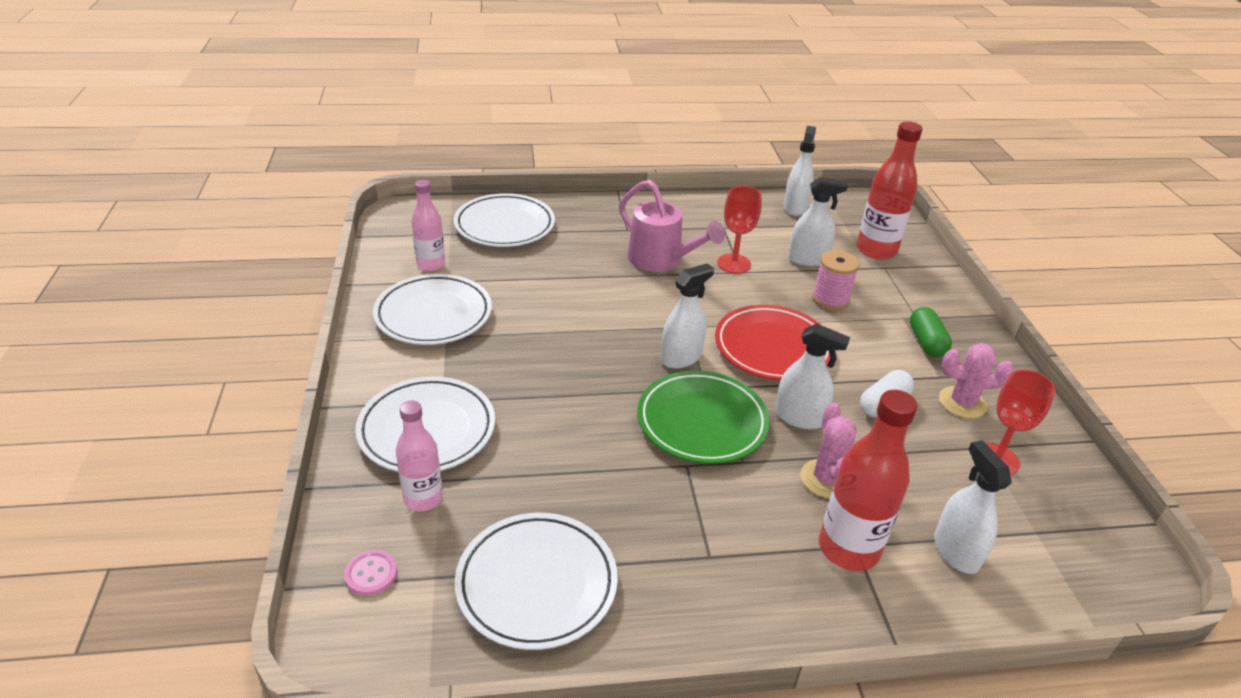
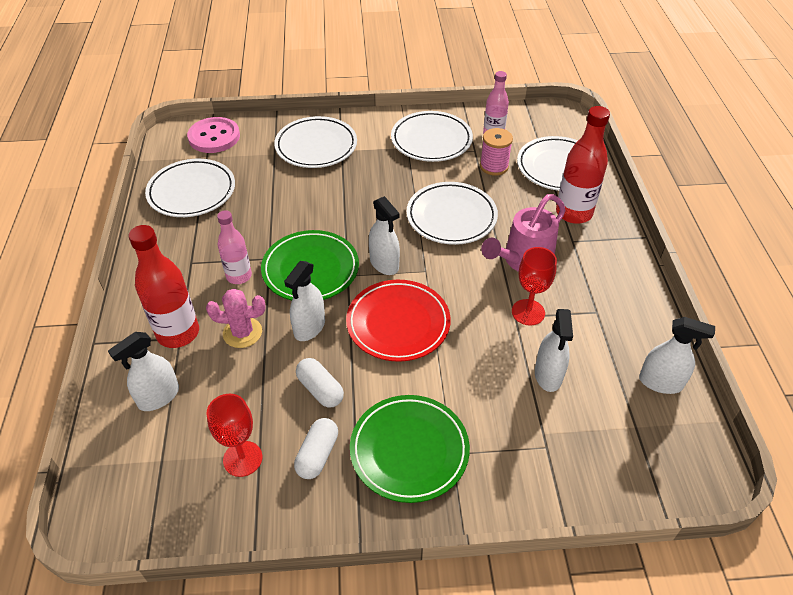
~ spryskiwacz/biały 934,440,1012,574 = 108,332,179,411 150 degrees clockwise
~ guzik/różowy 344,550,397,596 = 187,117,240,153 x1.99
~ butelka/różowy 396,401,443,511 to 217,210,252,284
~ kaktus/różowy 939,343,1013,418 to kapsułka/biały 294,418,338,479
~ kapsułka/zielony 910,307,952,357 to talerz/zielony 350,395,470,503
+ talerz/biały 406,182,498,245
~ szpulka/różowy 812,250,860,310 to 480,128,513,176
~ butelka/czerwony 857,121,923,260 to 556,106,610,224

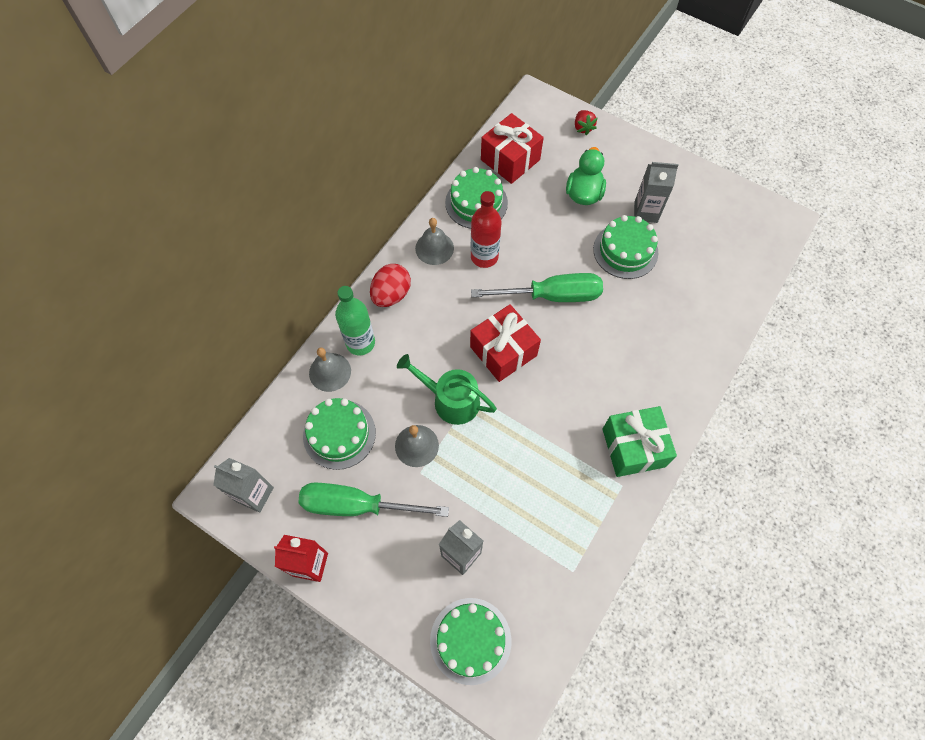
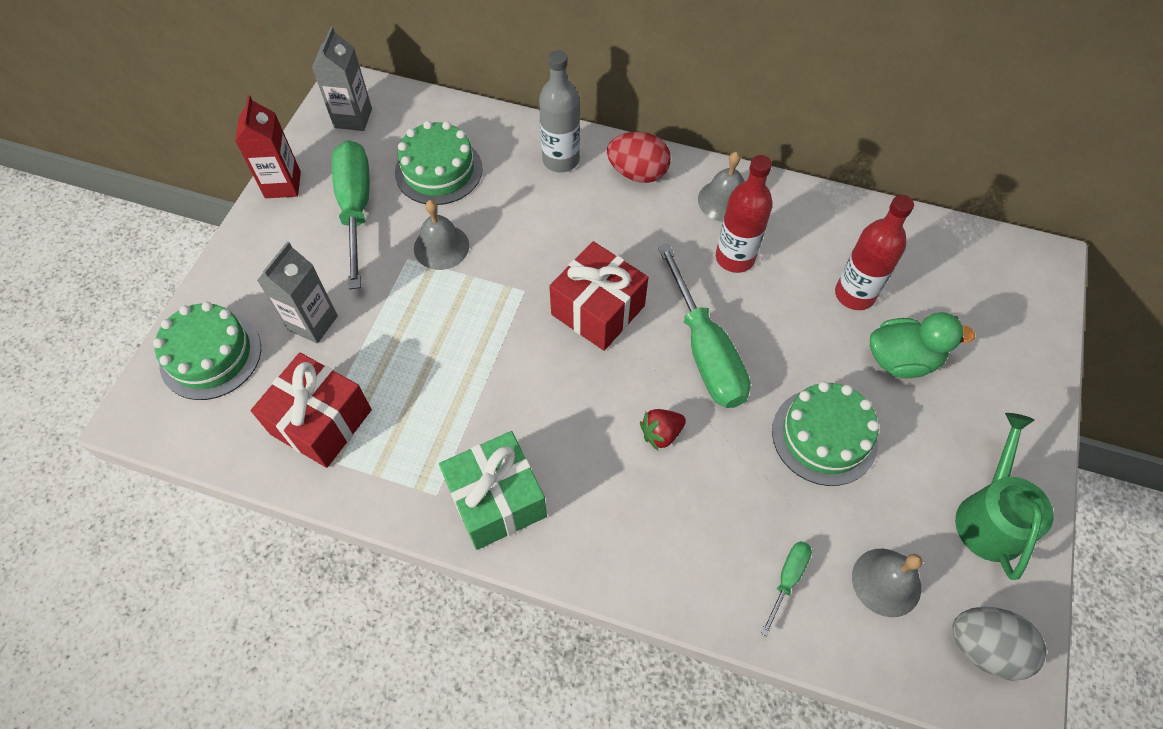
~ prezent/czerwony 481,113,544,184 to 251,352,372,468
~ butelka/zielony 335,286,375,355 to butelka/szary 539,50,580,172
~ truskawka/czerwony 575,110,598,135 to 640,409,686,451
+ śrubokręt/zielony 761,541,812,636
+ butelka/czerwony 835,195,914,310
~ dzwonek/szary 309,347,351,392 to 852,549,922,617
+ jajko/szary 953,607,1046,681
~ konewka/zielony 397,354,497,425 to 955,413,1054,580
- tort/zielony 445,167,508,229
- karton mleka/szary 634,162,679,223

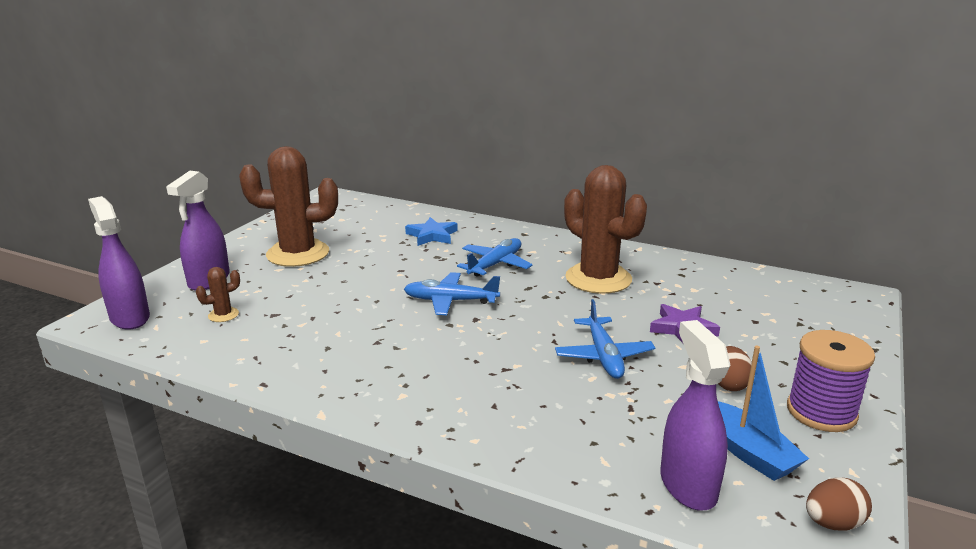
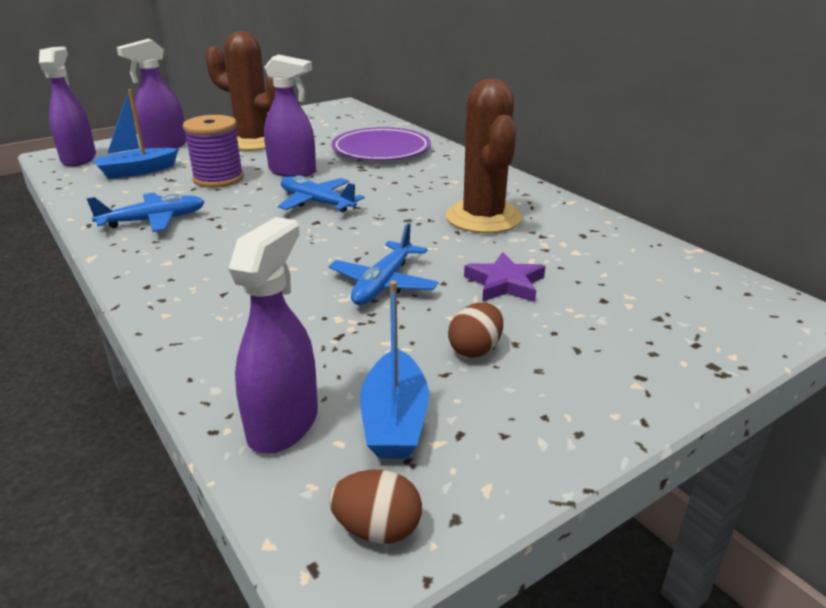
~ samolot/niebieski 457,238,533,277 to 87,193,205,232
~ kaktus/brązowy 196,267,240,322 to łódka/niebieski 93,89,178,179
~ szpulka/fioletowy 787,330,875,432 to 183,115,244,188
+ spryskiwacz/fioletowy 264,54,316,177
~ gwiazda/niebieski 405,217,458,246 to talerz/fioletowy 331,127,431,161

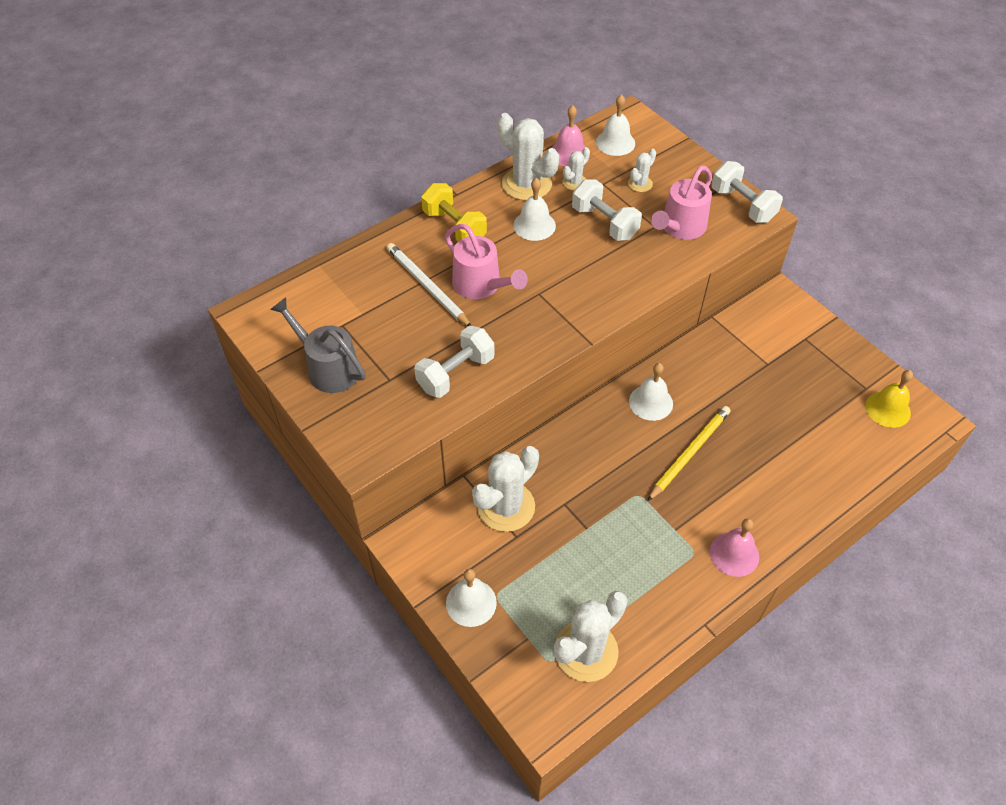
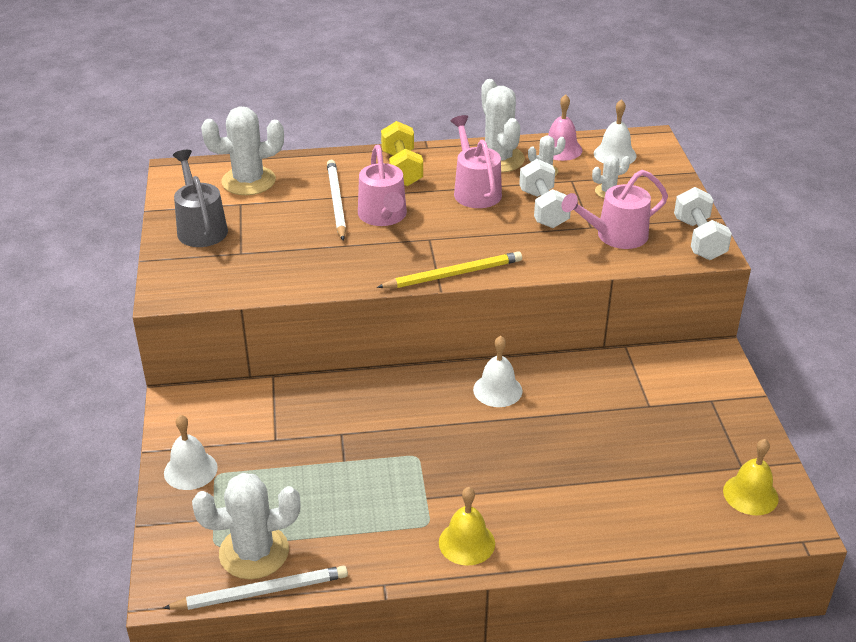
+ ołówek/biały 163,566,348,610
~ kaktus/biały 472,446,539,532 to 201,106,284,195
~ ołówek/żółty 647,406,731,502 to 377,251,522,288
~ dzwonek/różowy 710,518,759,577 to dzwonek/żółty 439,487,495,566
~ dzwonek/biały 513,178,556,241 to konewka/różowy 451,115,502,208
- hantel/biały 414,325,494,398

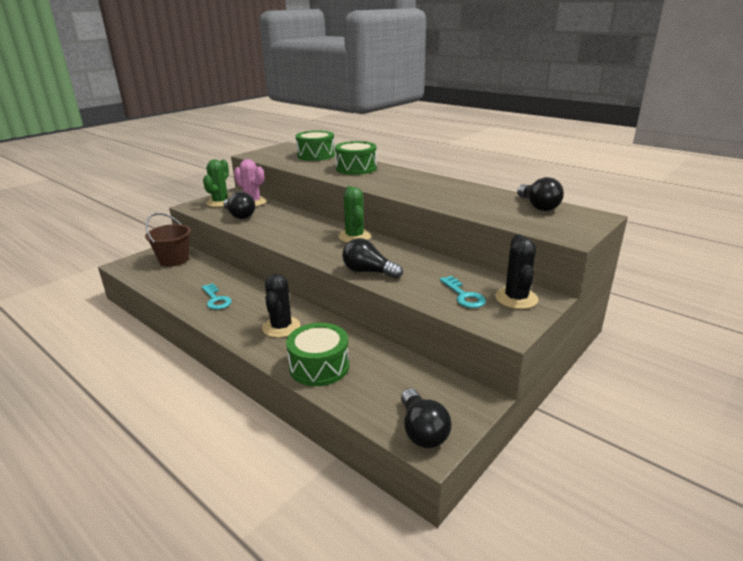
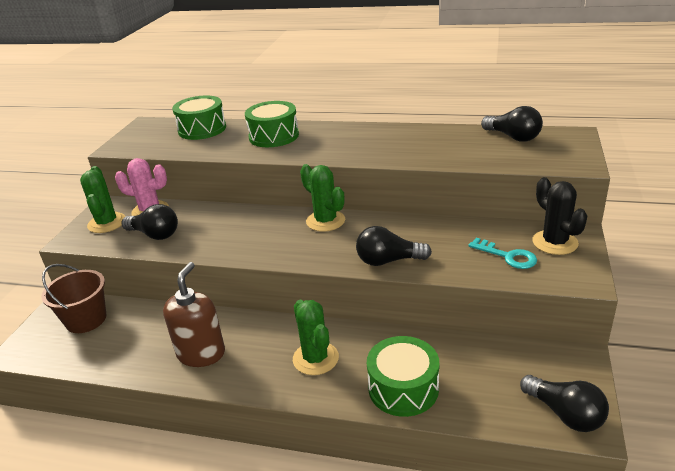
~ klucz/turkusowy 201,283,232,310 to dozownik mydła/brązowy 163,262,225,367
~ kaktus/czarny 262,274,300,338 to kaktus/zielony 293,300,339,375

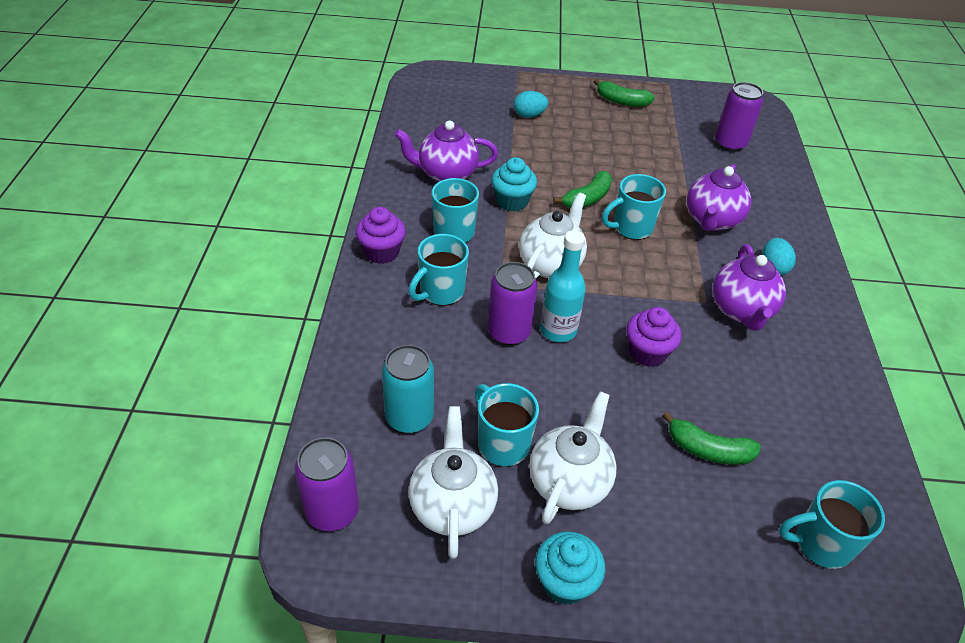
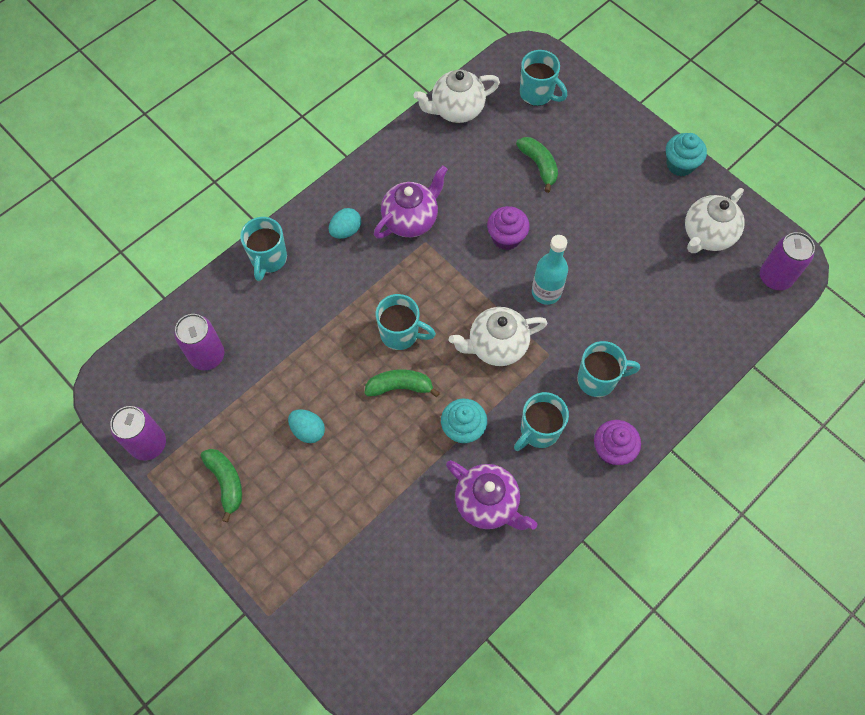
~ puszka/fioletowy 488,262,537,346 to 110,406,166,461
~ kubek/turkusowy 475,383,539,467 to 240,217,287,281
~ jajko/turkusowy 514,91,548,118 to 288,409,325,443
~ imbryk/biały 529,391,616,524 to 413,70,500,123
- puszka/turkusowy 382,345,434,433
- imbryk/fioletowy 687,164,751,231

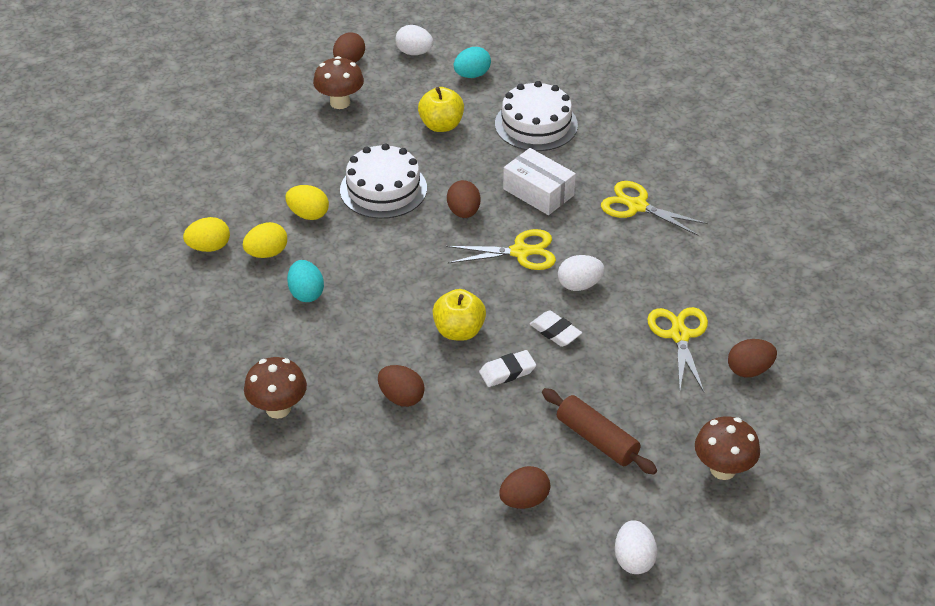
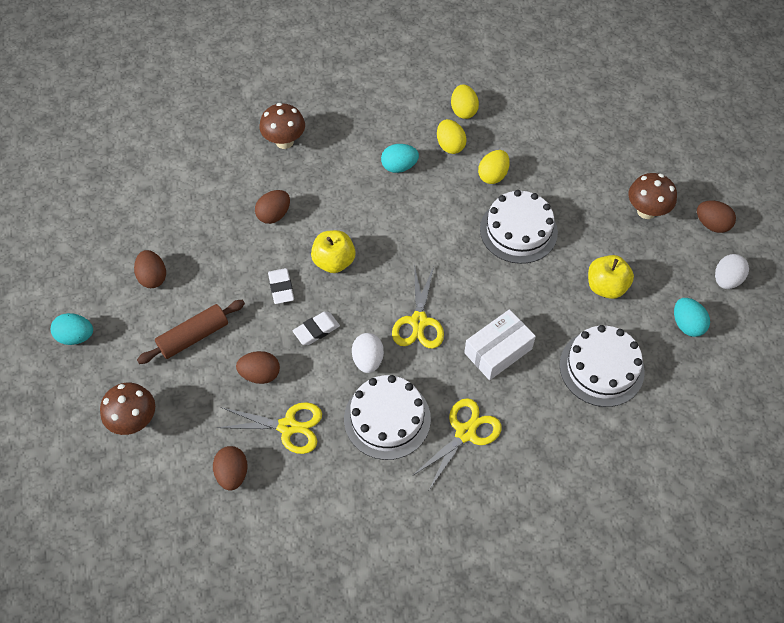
~ jajko/biały 615,520,657,574 to jajko/turkusowy 51,313,93,345
~ jajko/brązowy 447,180,480,218 to 236,351,280,384
+ tort/biały 344,375,431,460

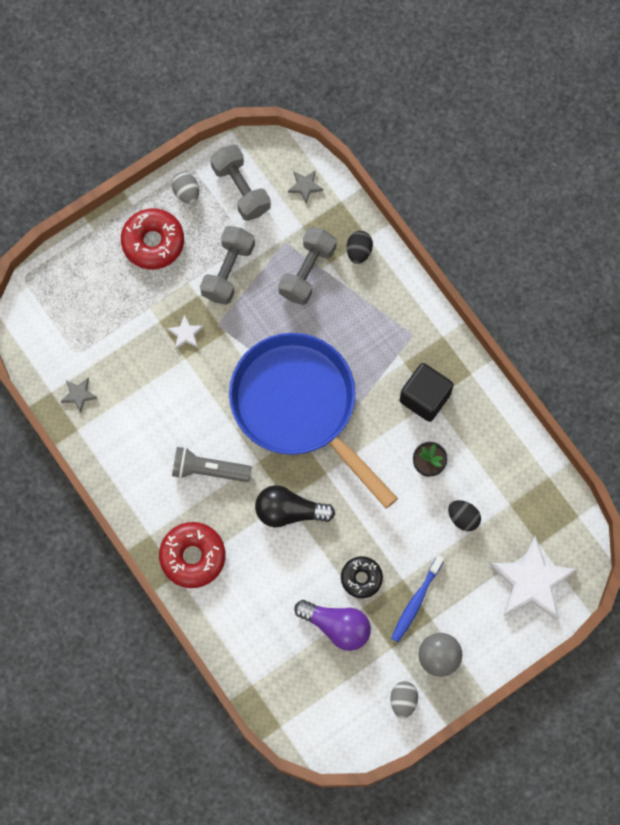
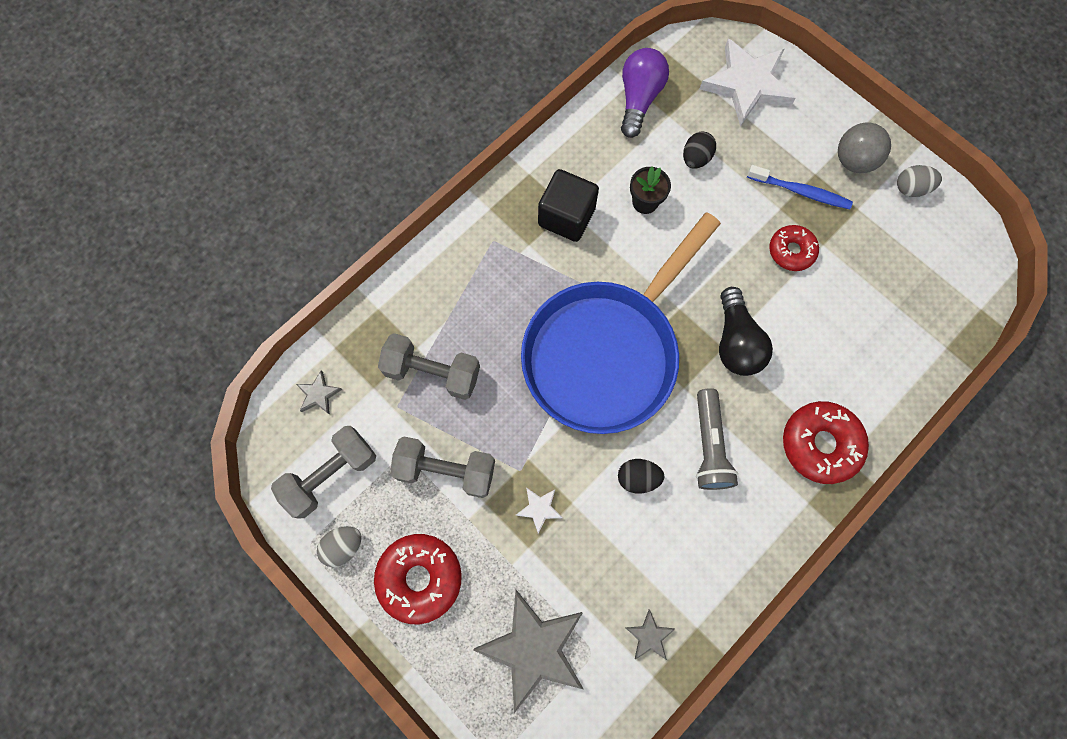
+ gwiazda/szary 473,590,584,713
~ jajko/czarny 347,231,373,264 to 618,459,665,494
~ żarówka/fioletowy 294,600,371,651 to 621,48,669,138
~ donut/czarny 341,556,383,598 to donut/czerwony 769,225,819,271

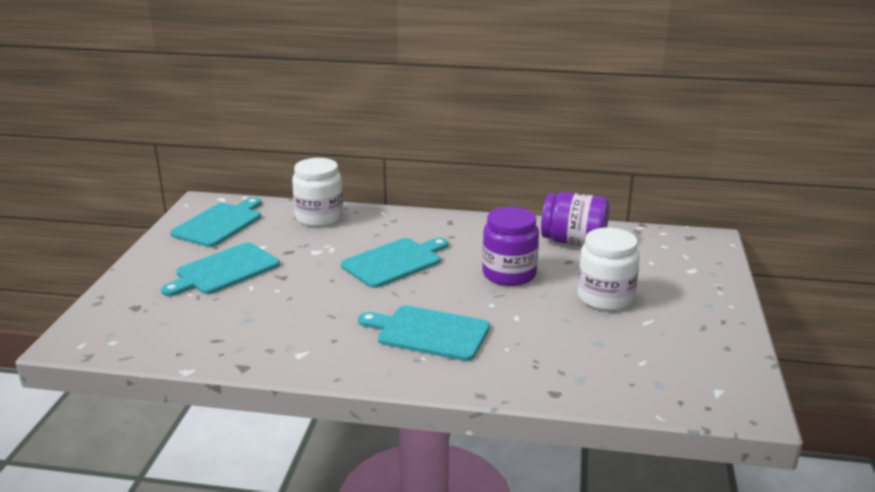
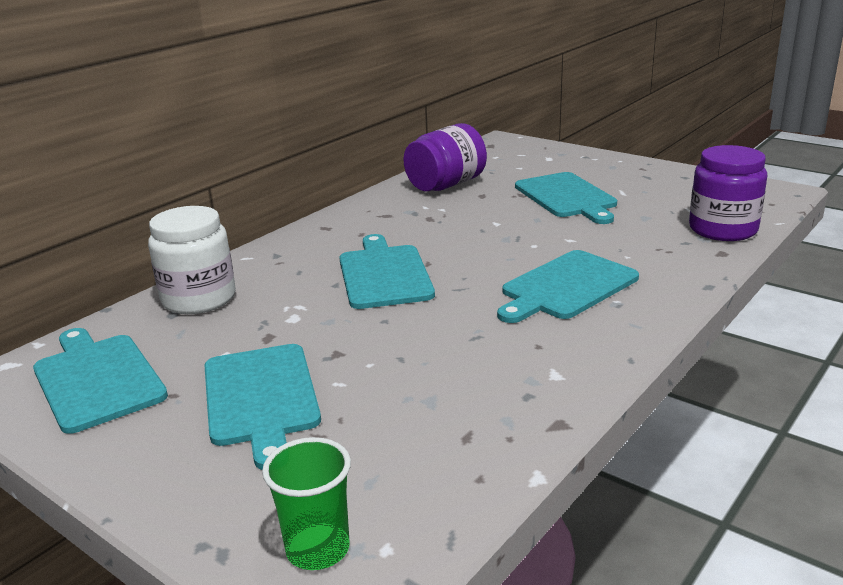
+ szklanka/zielony 262,437,351,570
~ słoik/biały 577,228,640,311 to deska do krojenia/turkusowy 515,172,617,224
~ słoik/fioletowy 482,207,539,286 to 689,145,768,241

